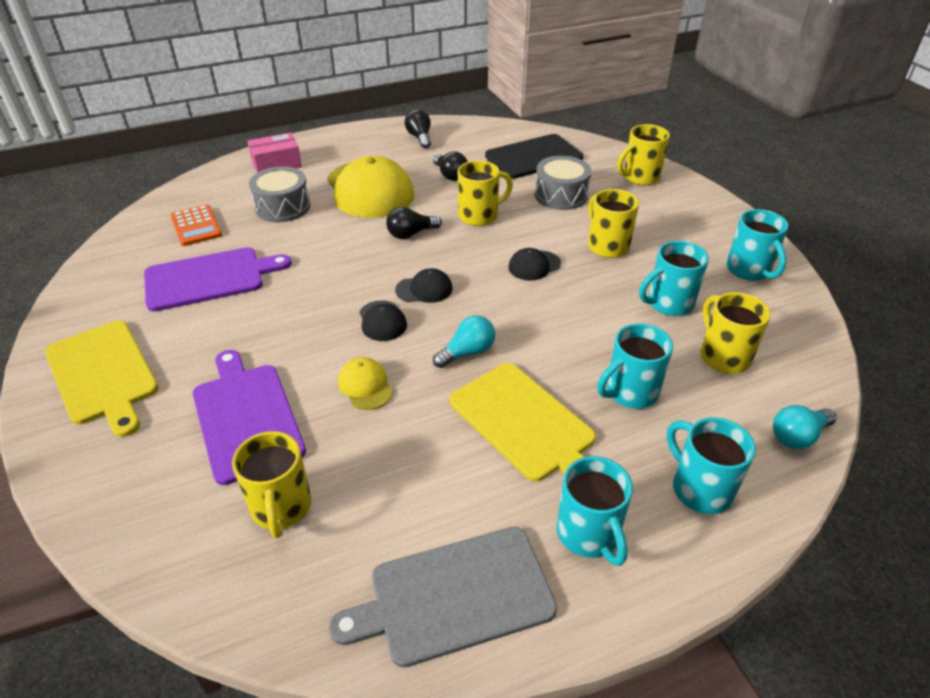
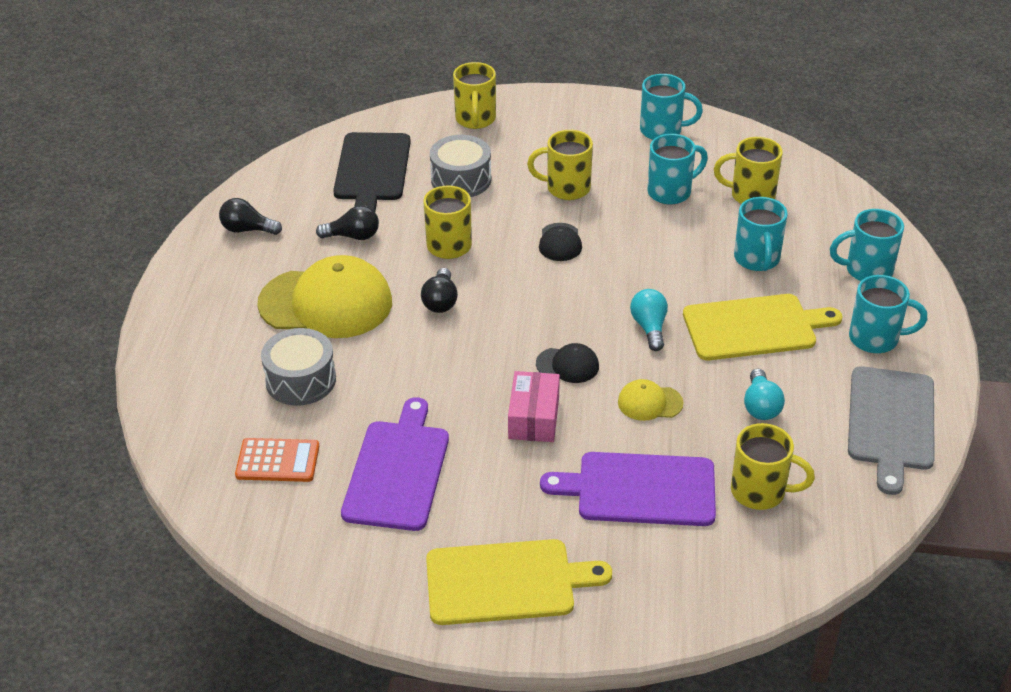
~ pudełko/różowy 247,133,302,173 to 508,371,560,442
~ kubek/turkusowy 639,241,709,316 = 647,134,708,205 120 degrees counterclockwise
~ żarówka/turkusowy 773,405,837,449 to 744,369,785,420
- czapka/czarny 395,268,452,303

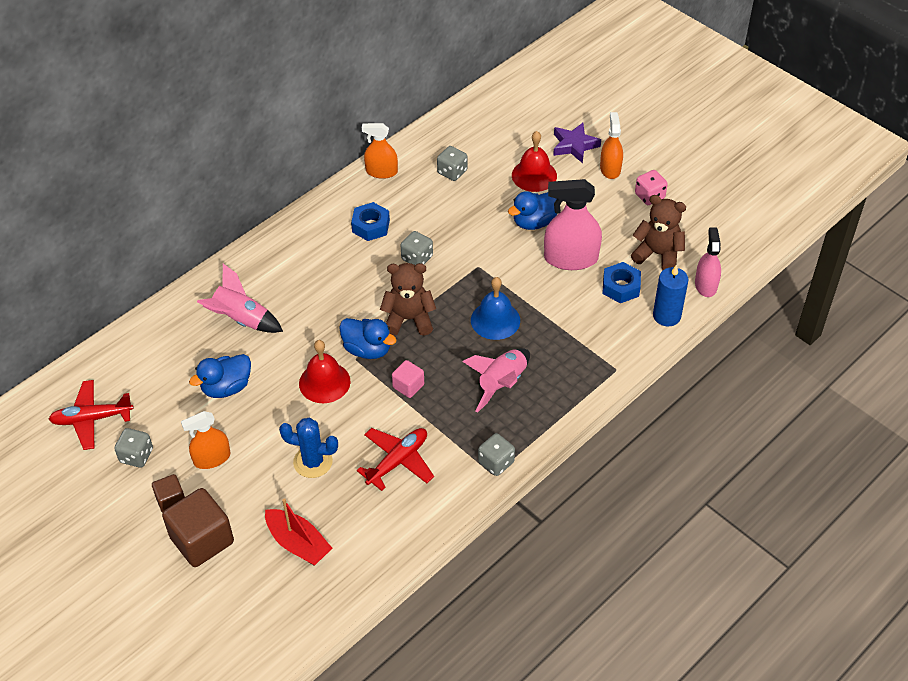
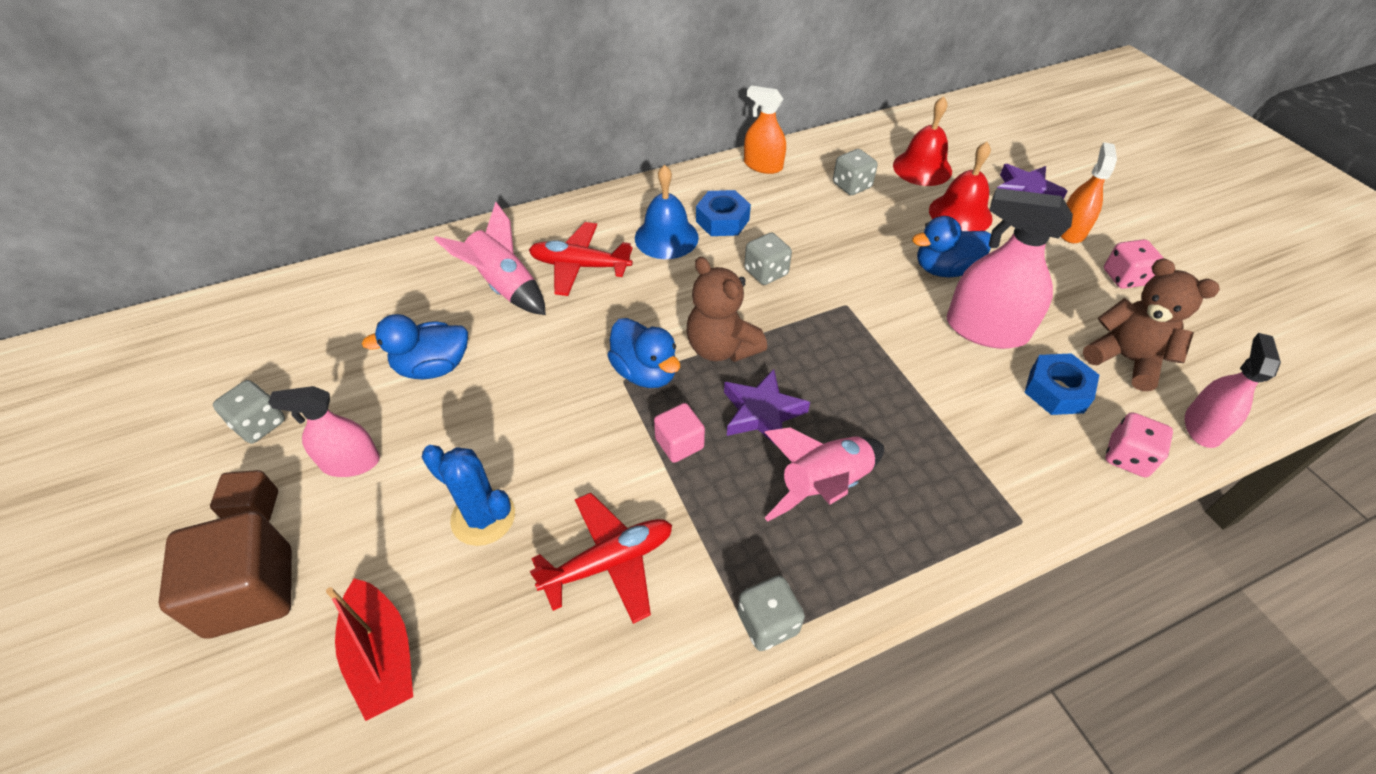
~ spryskiwacz/pomarańczowy 181,411,231,469 to spryskiwacz/różowy 268,386,380,477
~ samolot/czerwony 49,380,134,450 to 529,222,633,296
~ dzwonek/niebieski 471,277,520,340 to 635,165,699,259
~ miś/brązowy 380,263,436,336 = 687,257,767,362 150 degrees counterclockwise
+ gwiazda/fioletowy 724,369,810,445
~ dzwonek/czerwony 299,340,351,403 to 893,96,952,186
~ świeca/niebieski 653,265,688,327 to kostka do gry/różowy 1105,412,1173,477

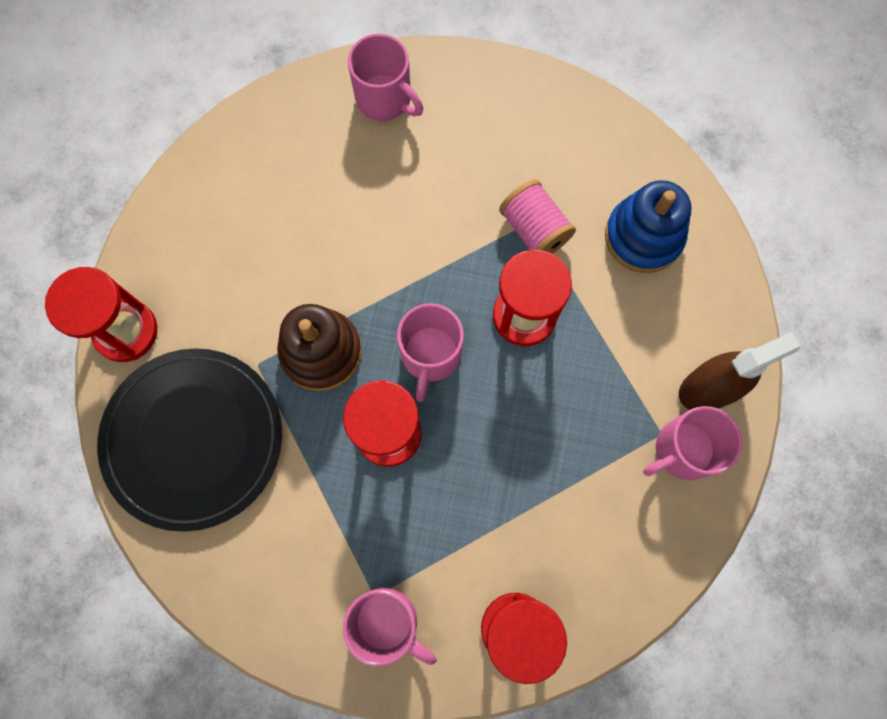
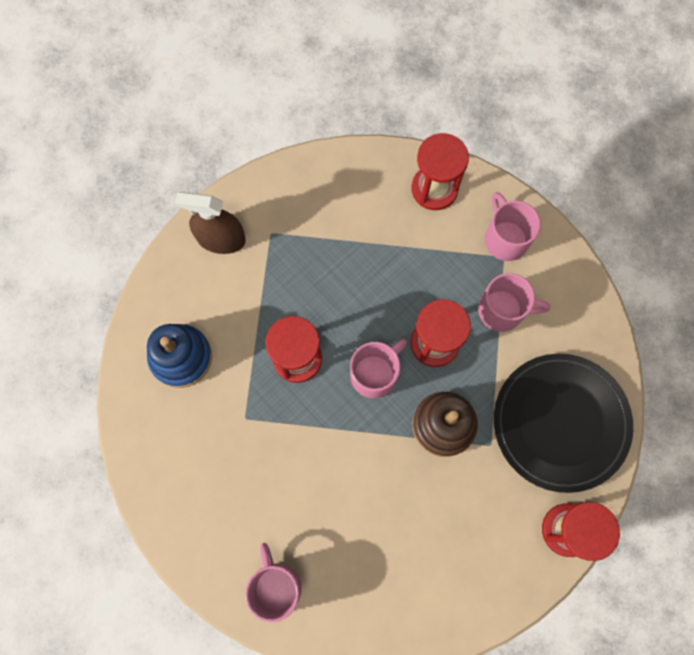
~ kubek/różowy 643,406,743,480 to 478,273,550,332
- szpulka/różowy 499,179,576,254

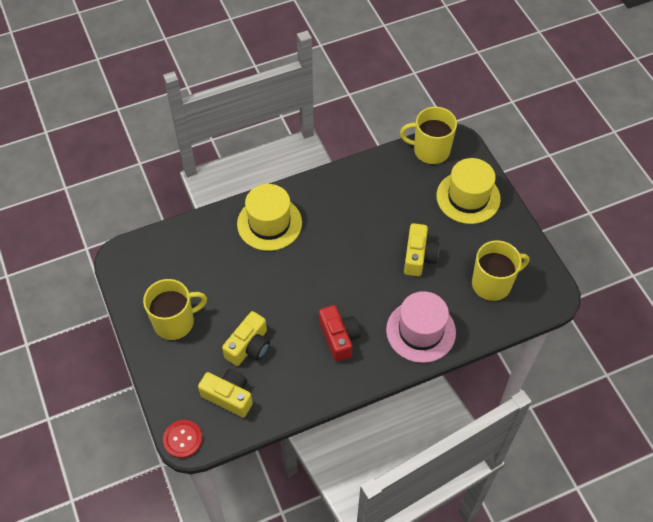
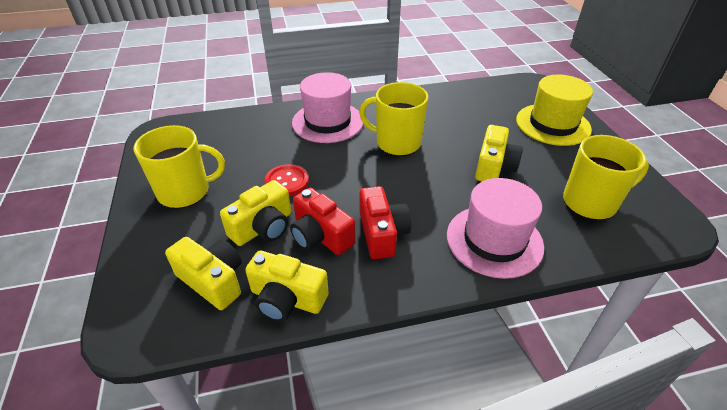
+ aparat fotograficzny/żółty 245,251,329,322
~ guzik/czerwony 163,420,202,458 to 265,164,309,196
+ aparat fotograficzny/czerwony 290,188,355,255
~ kapelusz/żółty 237,184,302,251 to kapelusz/różowy 292,72,364,143
~ kubek/żółty 400,107,457,164 to 359,82,429,156

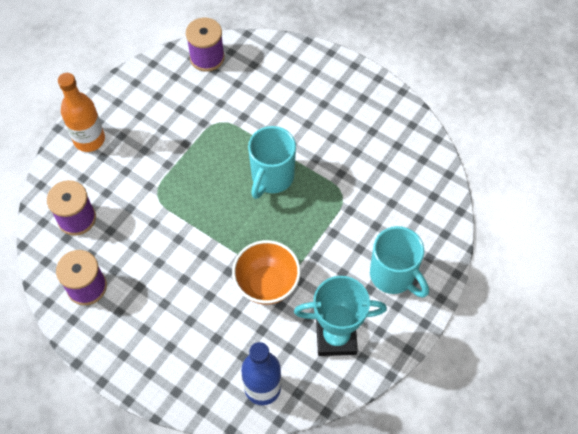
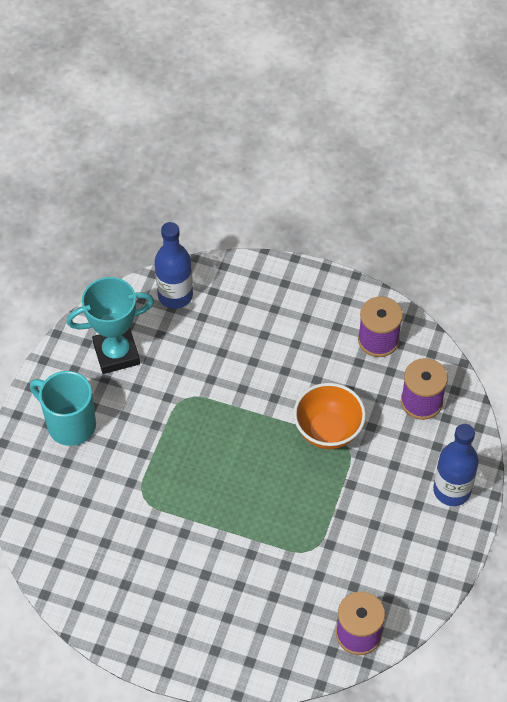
~ miska/pomarańczowy 232,240,301,305 to 293,383,366,449
~ butelka/pomarańczowy 58,73,105,152 to butelka/niebieski 433,424,479,506
- kubek/turkusowy 248,126,296,199

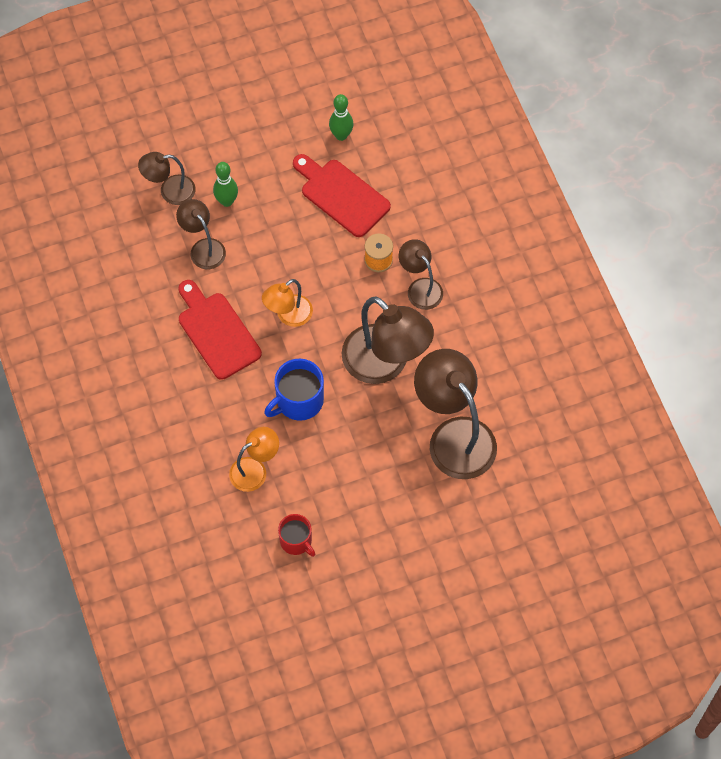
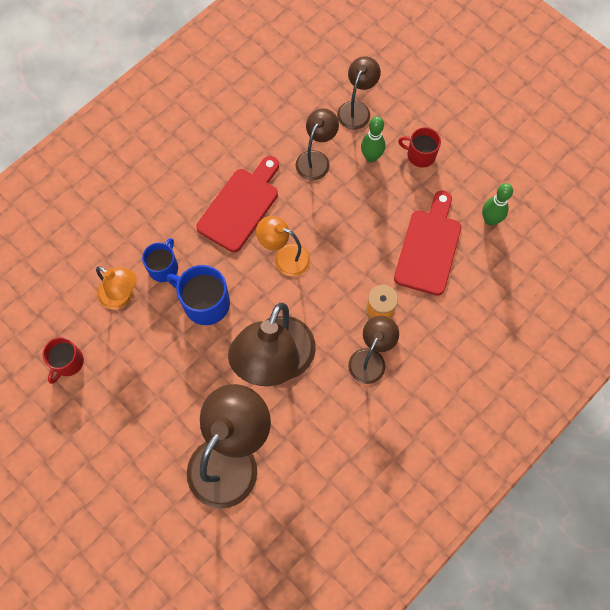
+ kubek/niebieski 142,238,178,282
~ lampka/brązowy 138,152,195,205 = 337,56,381,130 60 degrees clockwise
+ kubek/czerwony 398,127,441,168

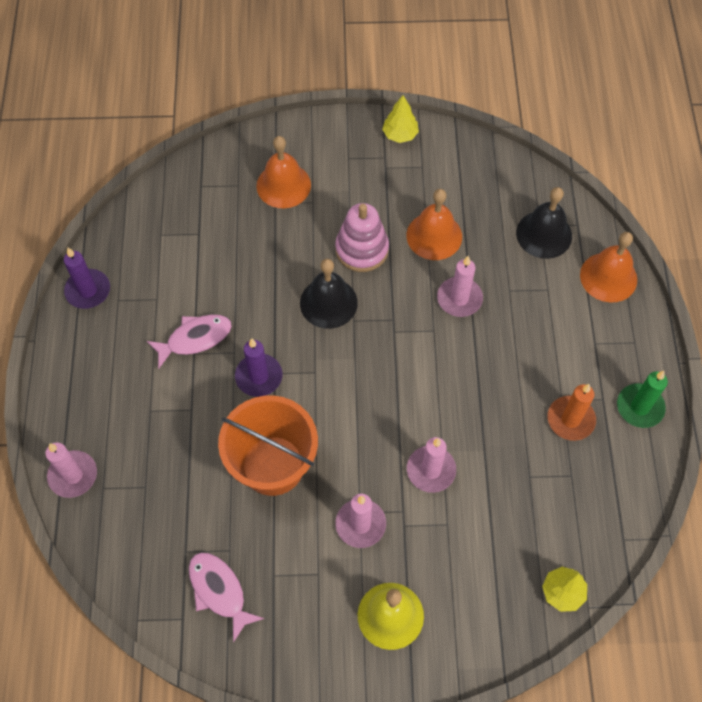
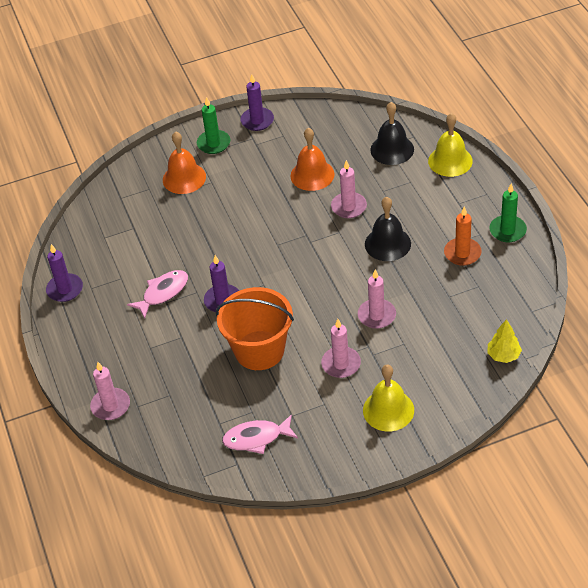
+ świeca/zielony 197,97,230,154
~ ryba/różowy 189,552,264,642 = 222,414,298,454 45 degrees counterclockwise
~ drzewko/żółty 382,95,419,143 to świeca/fioletowy 240,74,274,131
~ dzwonek/czarny 300,259,358,329 to 365,197,411,261
~ dzwonek/pomarańczowy 580,232,637,302 to dzwonek/żółty 428,113,473,177
- zabawka nakładanka/różowy 335,203,389,272

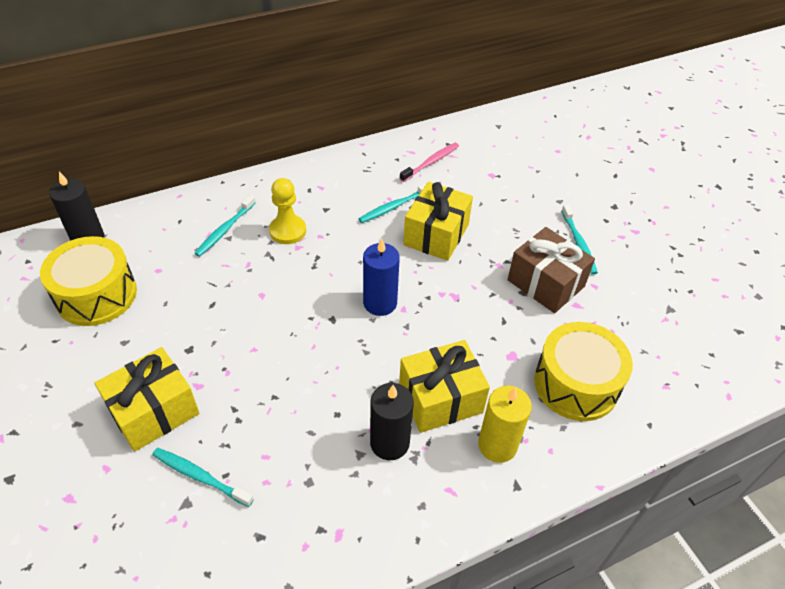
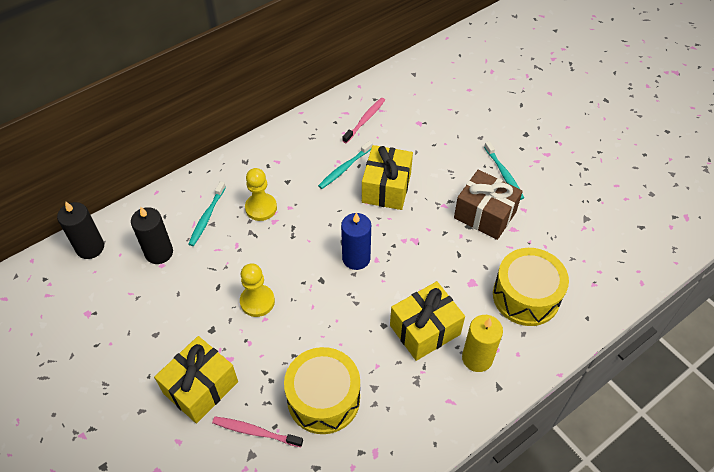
~ świeca/czarny 370,383,414,460 to 131,207,173,264
~ szczoteczka do zębów/turkusowy 152,448,254,507 to szczoteczka do zębów/różowy 212,416,303,447
+ pionek/żółty 240,263,275,317
~ bęben/żółty 40,236,137,326 to 284,347,360,434

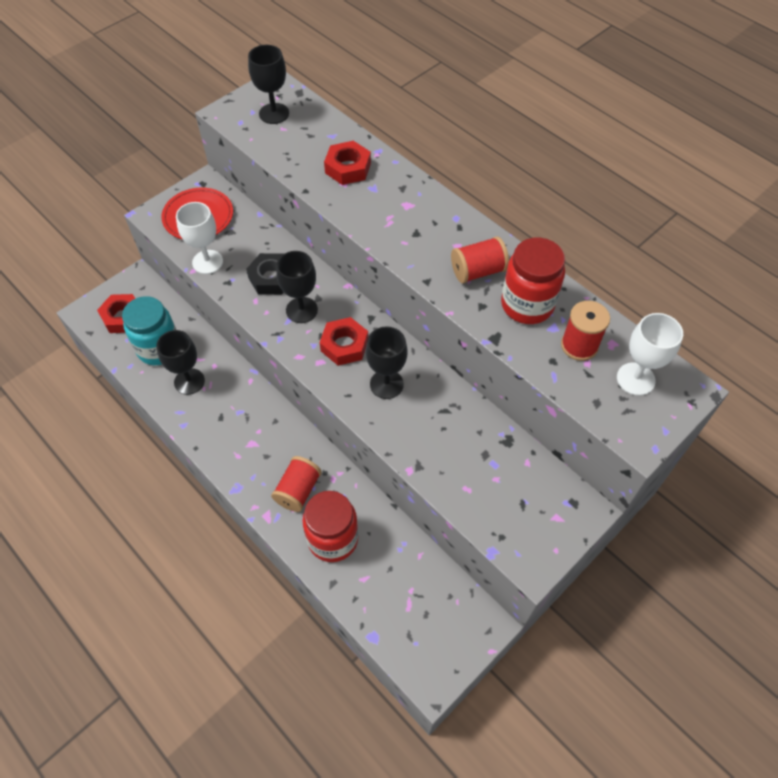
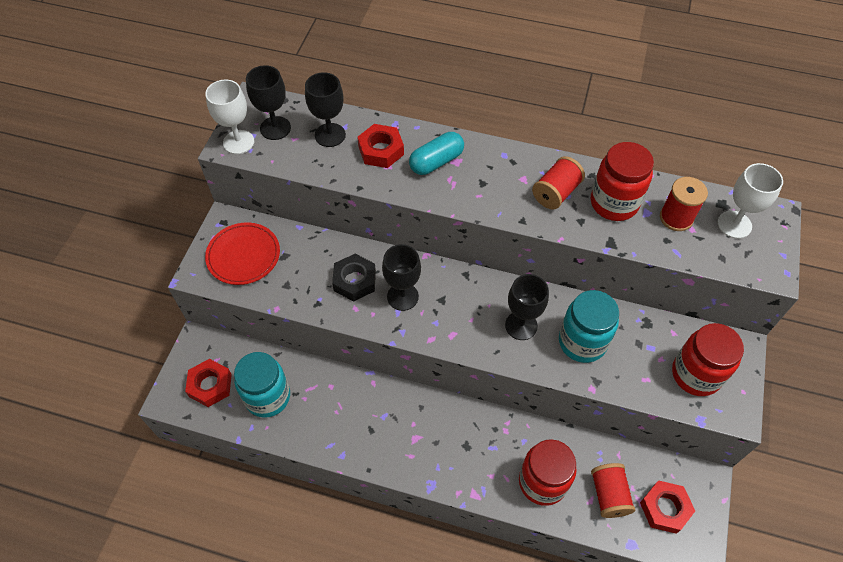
~ kielich/biały 176,202,223,274 to 205,80,254,154
~ kielich/czarny 156,330,205,395 to 305,72,346,147
+ kapsułka/turkusowy 409,132,464,175
+ słoik/turkusowy 559,290,619,363
~ szpulka/czerwony 271,456,322,512 to 591,463,635,518
~ nakrętka/czerwony 320,317,368,366 to 640,480,695,534
+ słoik/czerwony 672,323,744,396

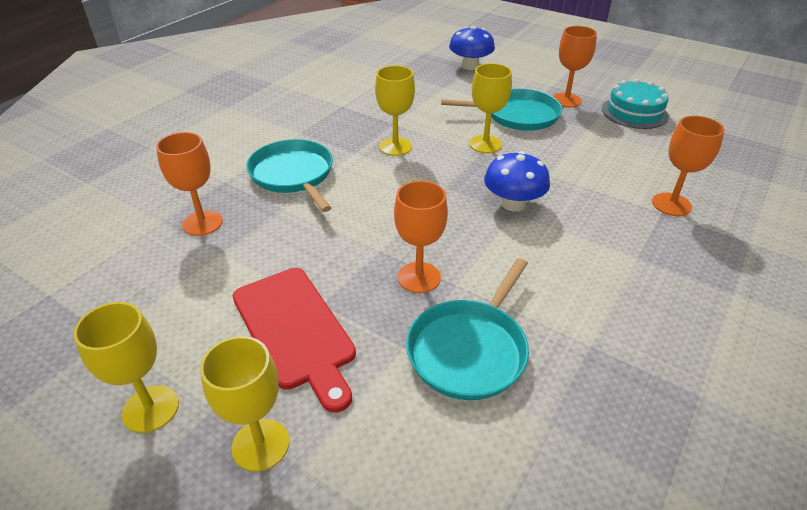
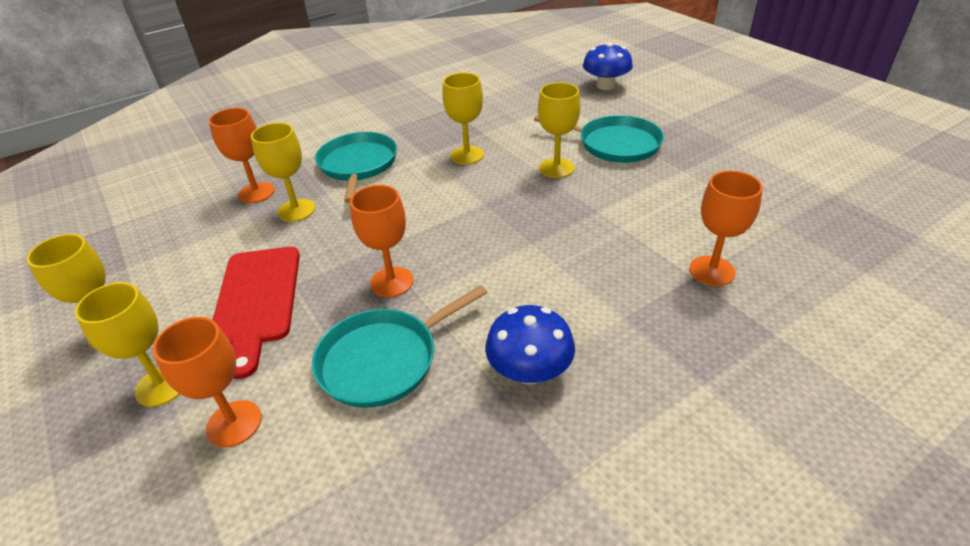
~ kielich/pomarańczowy 552,26,597,107 to 153,317,262,447
+ kielich/żółty 251,123,315,222
~ grzyb/niebieski 484,151,550,211 to 485,305,575,385
- tort/turkusowy 602,79,669,129

